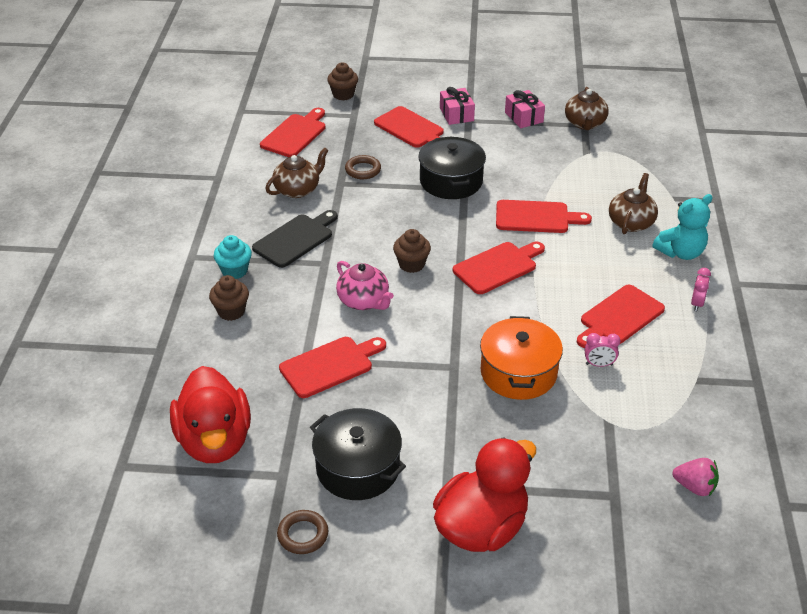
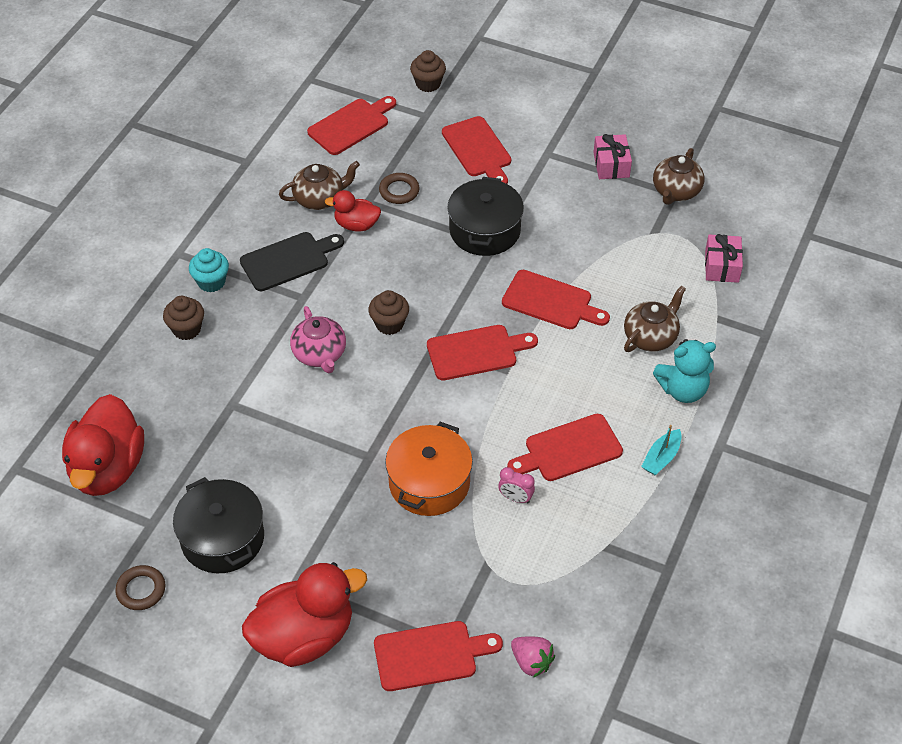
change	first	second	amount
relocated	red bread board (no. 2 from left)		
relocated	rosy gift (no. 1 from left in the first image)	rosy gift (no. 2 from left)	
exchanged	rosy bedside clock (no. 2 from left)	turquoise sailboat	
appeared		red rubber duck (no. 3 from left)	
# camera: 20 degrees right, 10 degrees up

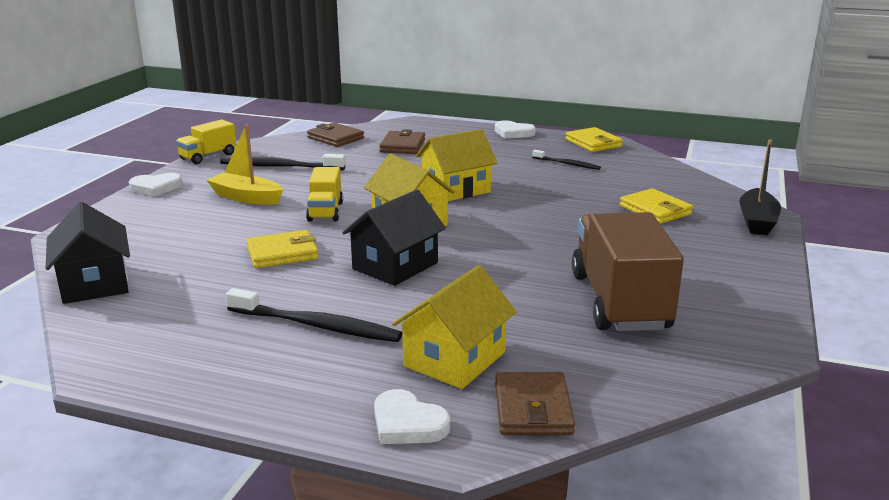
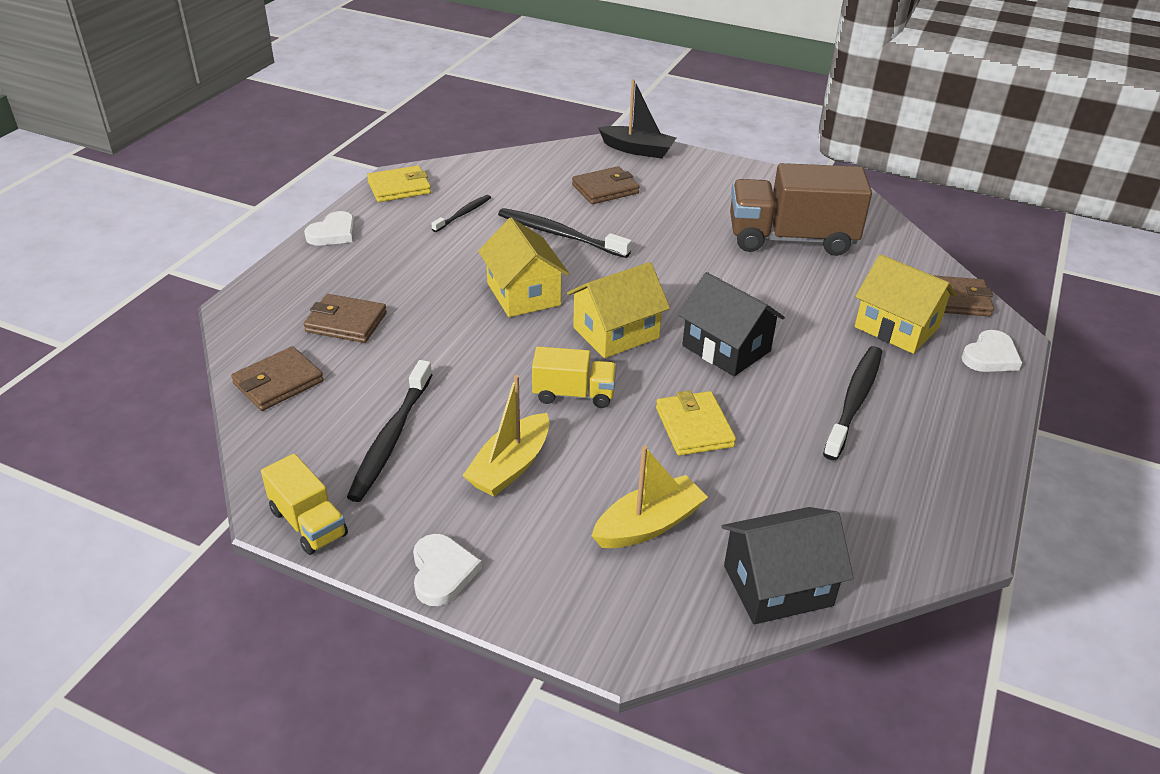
change	first	second	amount
colour	yellow card wallet (no. 3 from left)	dark brown card wallet (no. 3 from left)	
appeared		ebony toothbrush (no. 3 from left)	
appeared		yellow sailboat (no. 2 from left)	
# camera: 85 degrees left, 15 degrees up

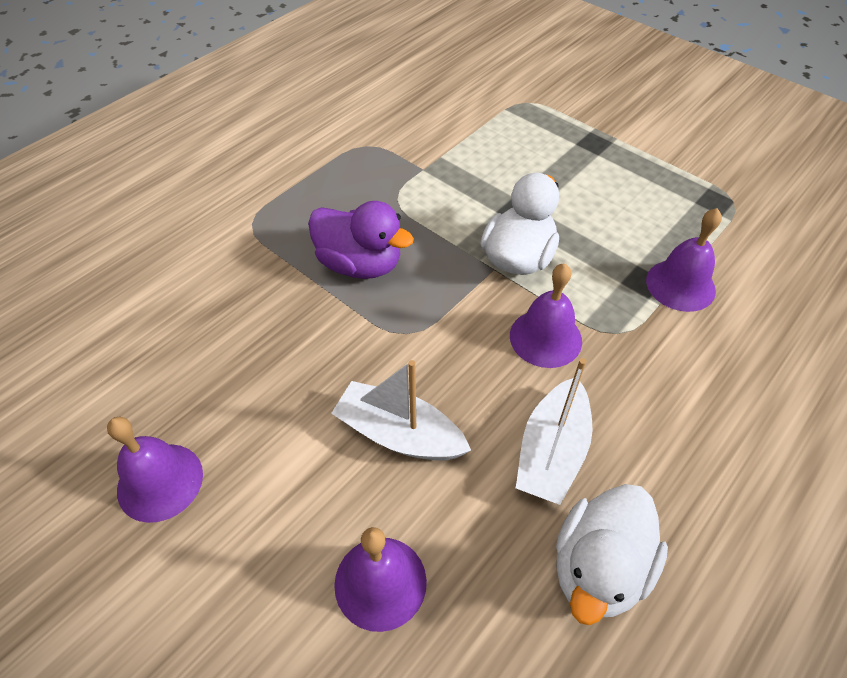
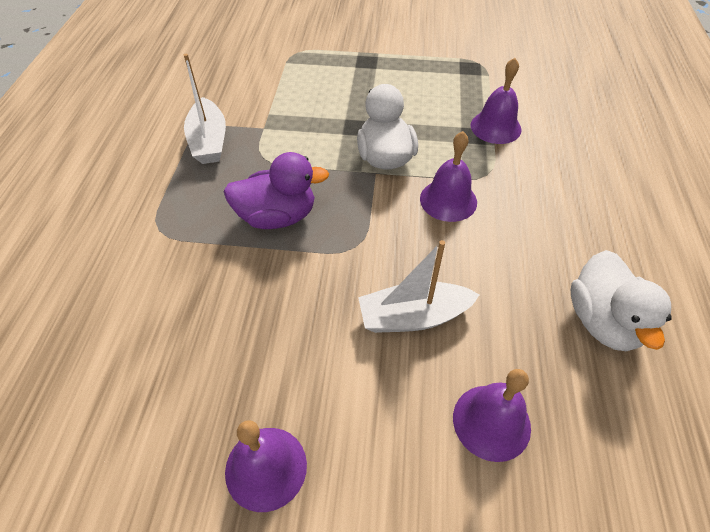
change	first	second	amount
relocated	white sailboat (no. 2 from left in the first image)	white sailboat (no. 1 from left)	
# camera: 35 degrees left, 0 degrees up

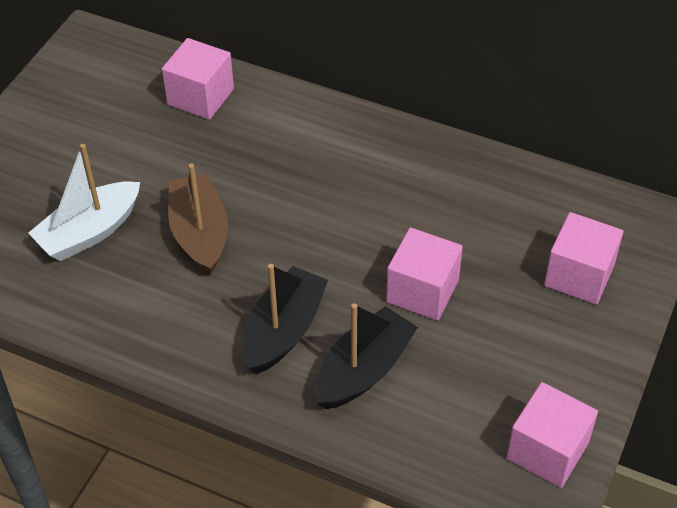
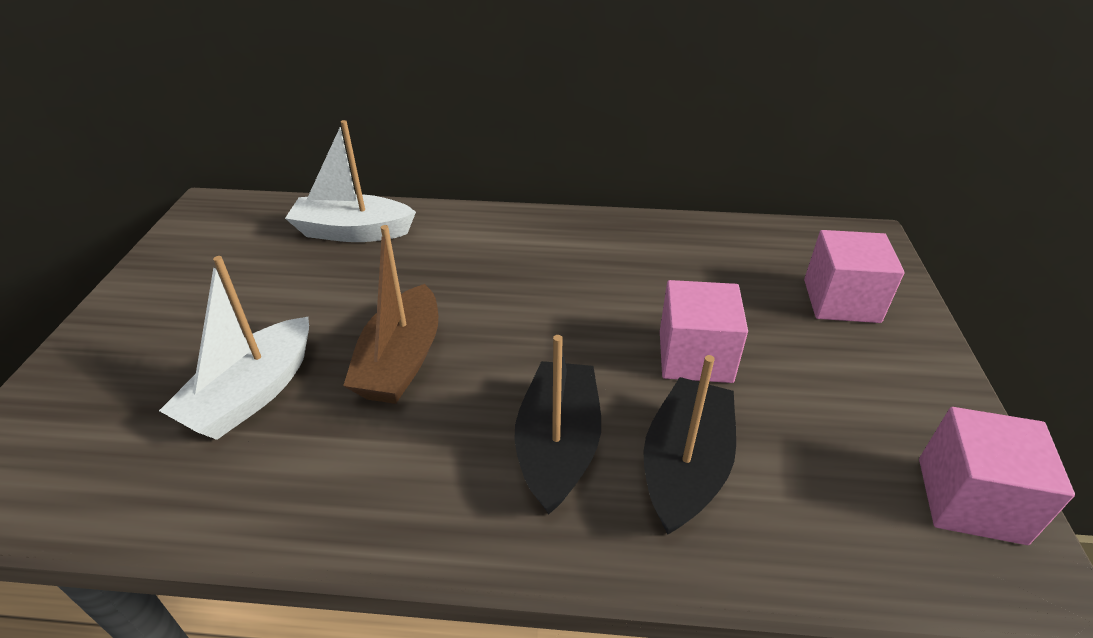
change	first	second	amount
exchanged	rosy block (no. 1 from left)	white sailboat (no. 2 from left)	
spun	dark brown sailboat		135 degrees counterclockwise
# camera: 20 degrees left, 10 degrees down

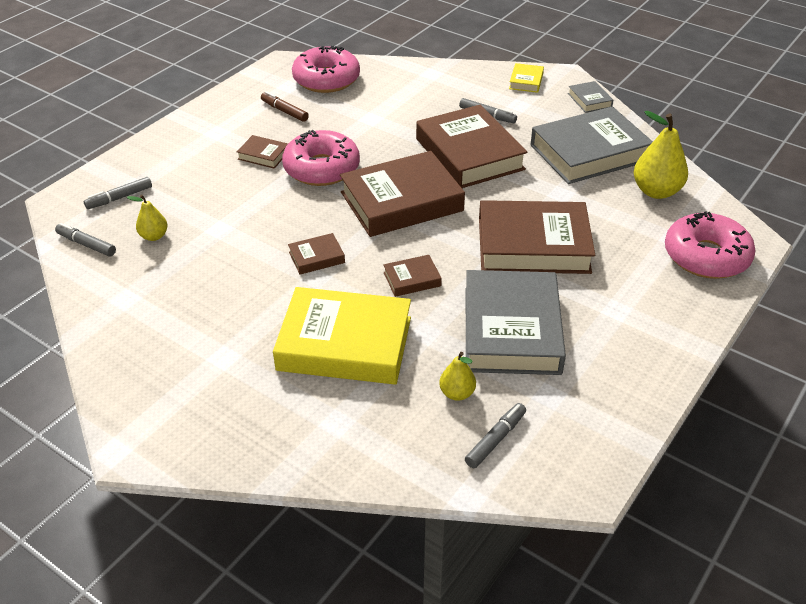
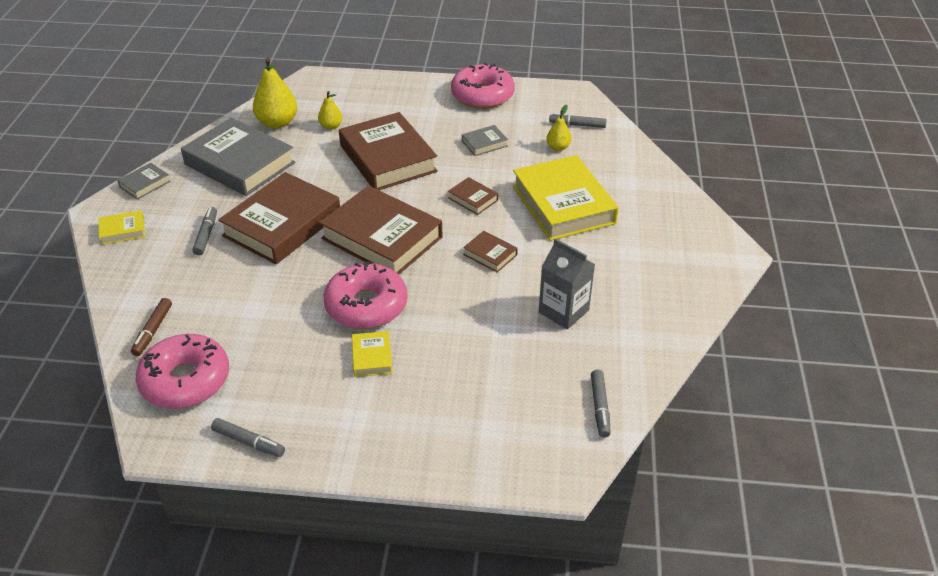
change	first	second	amount
relocated	ash-grey marker (no. 2 from left)		
relocated	yellow toy pear (no. 1 from left in the first image)	yellow toy pear (no. 2 from left)	
colour	dark brown hardback (no. 1 from left)	yellow hardback (no. 2 from left)	
relocated	dark brown marker		
size	ash-grey hardback (no. 1 from left in the first image)	ash-grey hardback (no. 3 from left)	x0.44
relocated	rosy glazed donut (no. 3 from left)		
appeared		ash-grey carton	
# camera: 120 degrees left, 0 degrees up

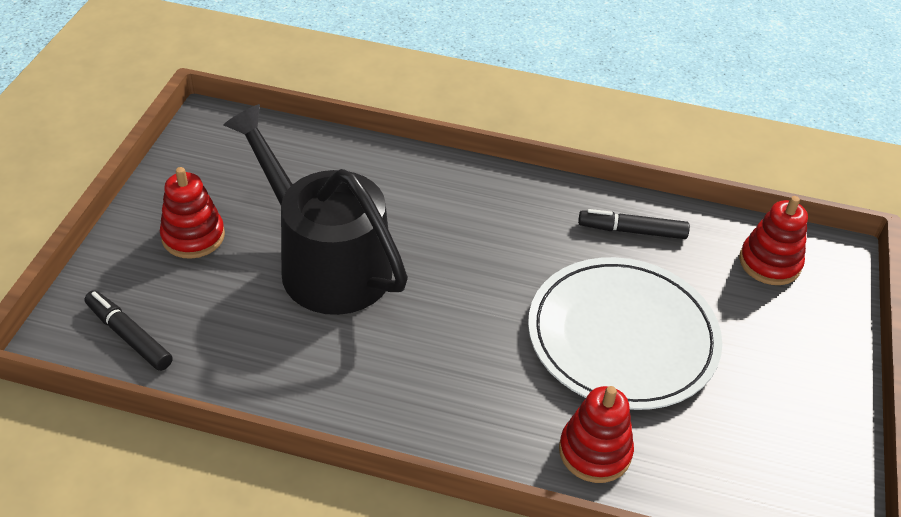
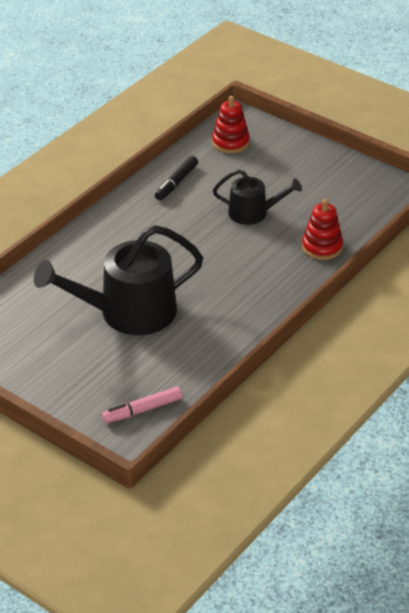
change	first	second	amount
colour	ebony marker (no. 1 from left)	rosy marker	
missing	red stacking toy (no. 1 from left)		
exchanged	white dinner plate	ebony watering can (no. 2 from left)	
# camera: 65 degrees left, 5 degrees down

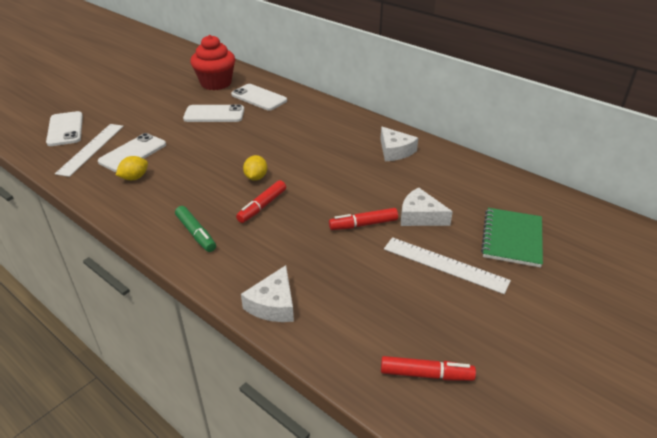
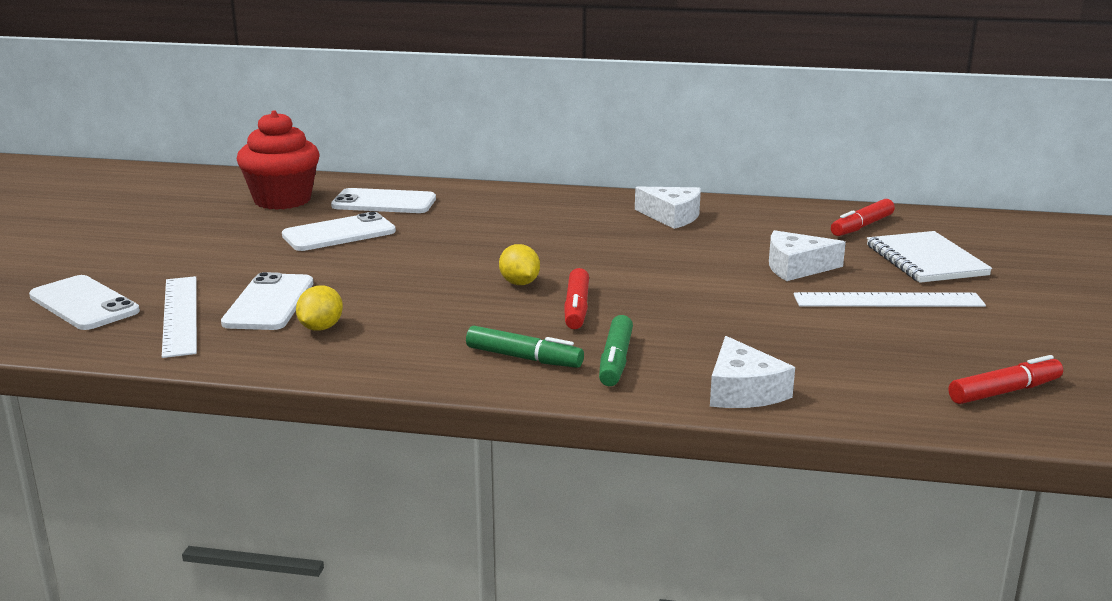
change	first	second	amount
relocated	red marker (no. 2 from left)		
colour	green notepad	white notepad	
appeared		green marker (no. 2 from left)	
# camera: 30 degrees left, 15 degrees down

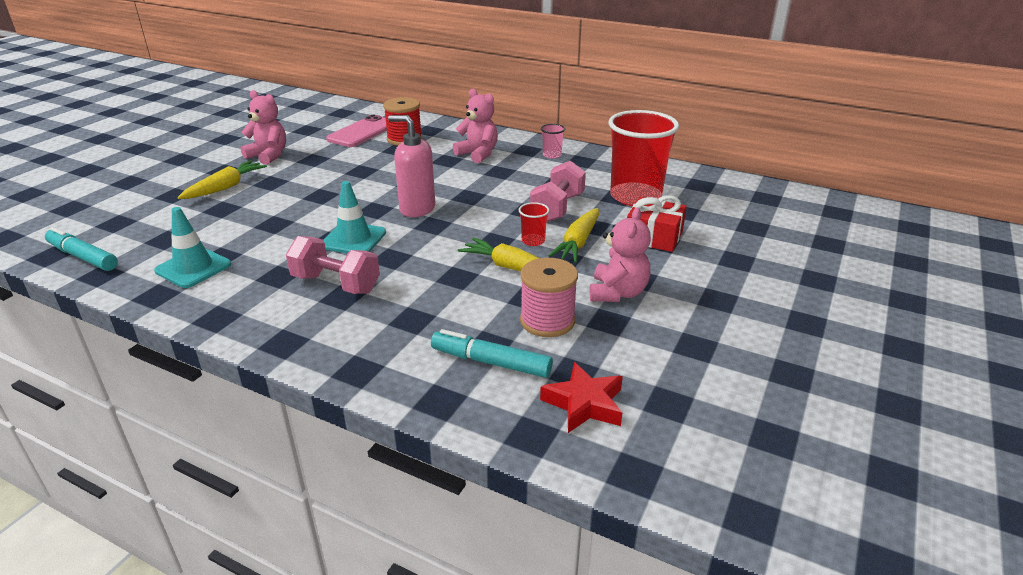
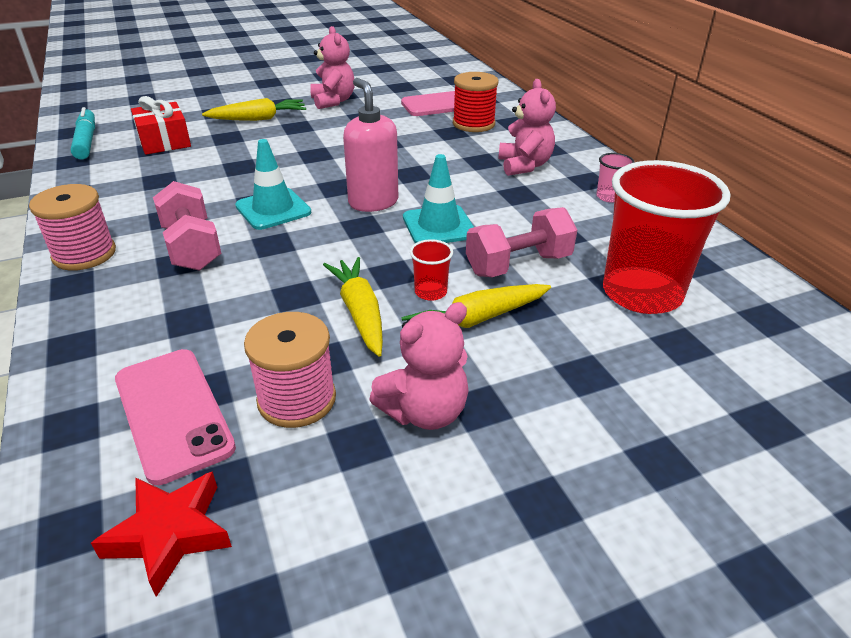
change	first	second	amount
relocated	turquoise safety cone (no. 1 from left in the first image)	turquoise safety cone (no. 2 from left)	
exchanged	turquoise marker (no. 2 from left)	rosy mobile phone (no. 1 from left)	
relocated	red gift		
appeared		rosy spool (no. 1 from left)	
# camera: 40 degrees right, 5 degrees up

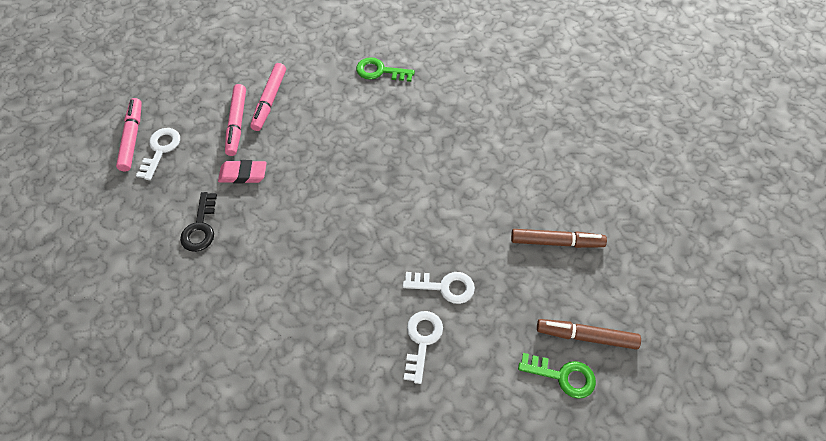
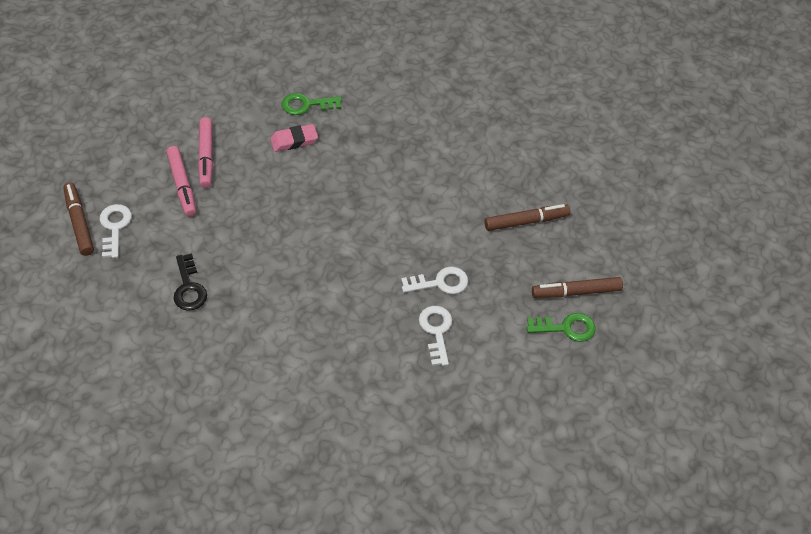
change	first	second	amount
colour	rosy marker (no. 1 from left)	dark brown marker (no. 1 from left)	
relocated	rosy eraser		
# camera: 20 degrees left, 5 degrees down

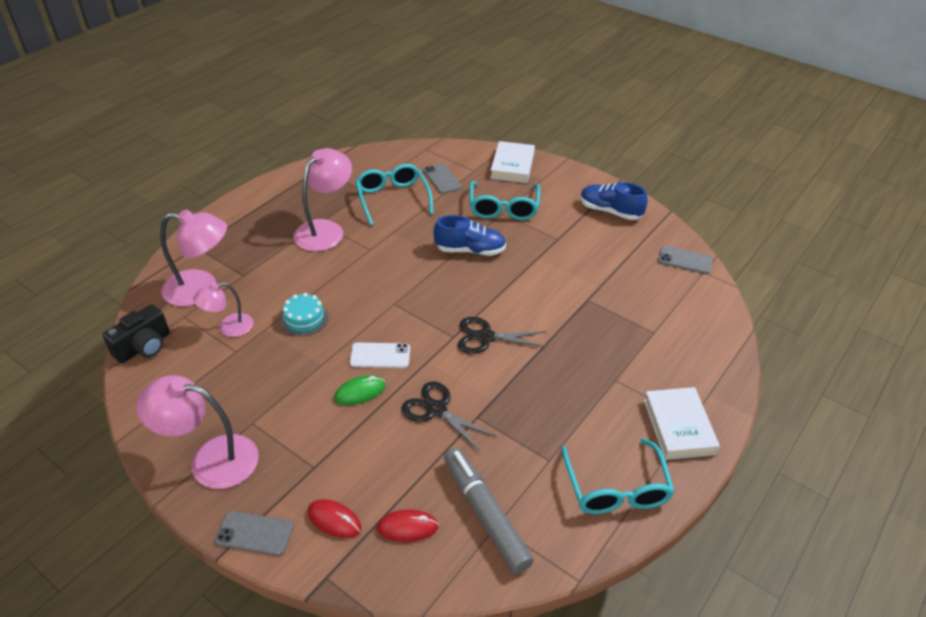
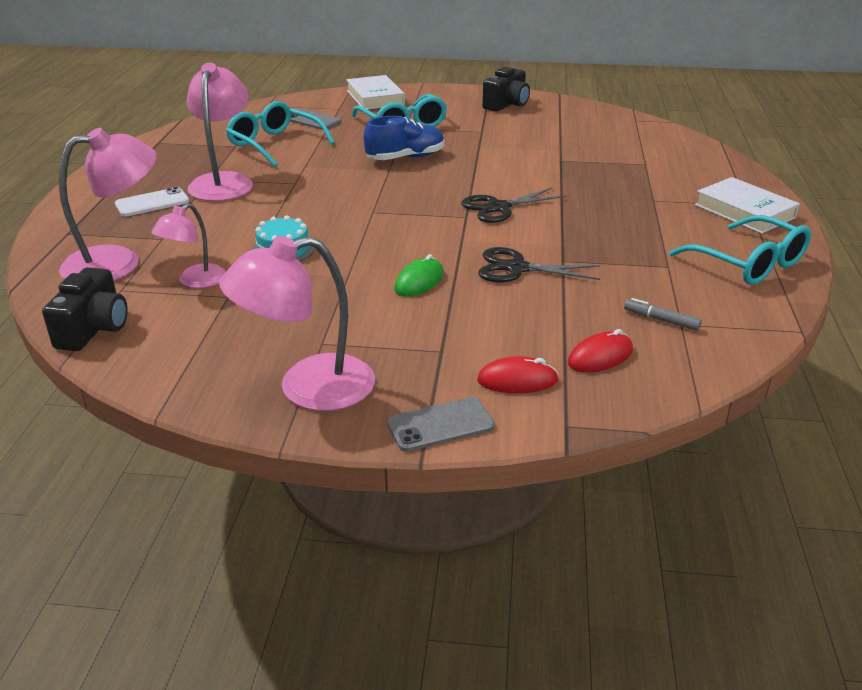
change	first	second	amount
relocated	white mobile phone		
size	ash-grey marker		x0.43
exchanged	cobalt lace-up shoe (no. 2 from left)	ebony compact camera (no. 2 from left)	
missing	ash-grey mobile phone (no. 3 from left)		
# camera: 30 degrees left, 10 degrees down

